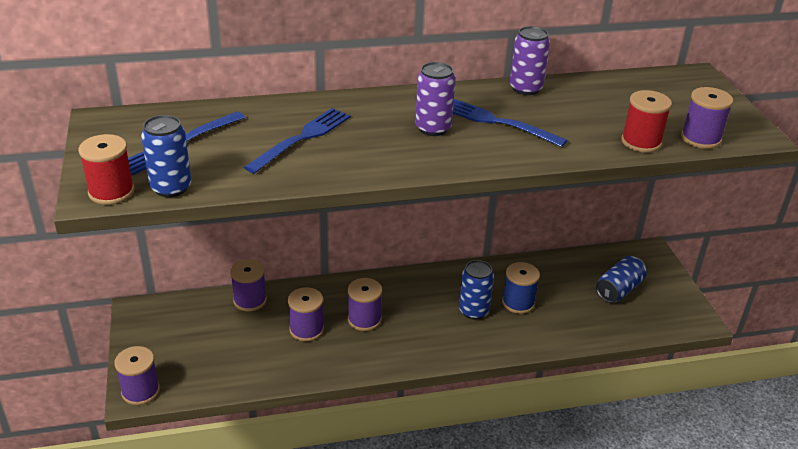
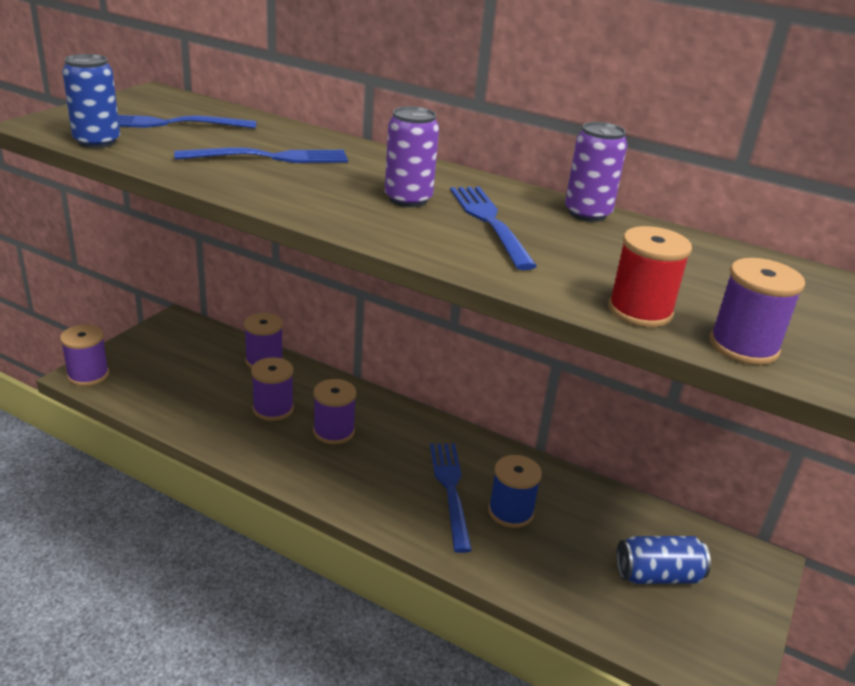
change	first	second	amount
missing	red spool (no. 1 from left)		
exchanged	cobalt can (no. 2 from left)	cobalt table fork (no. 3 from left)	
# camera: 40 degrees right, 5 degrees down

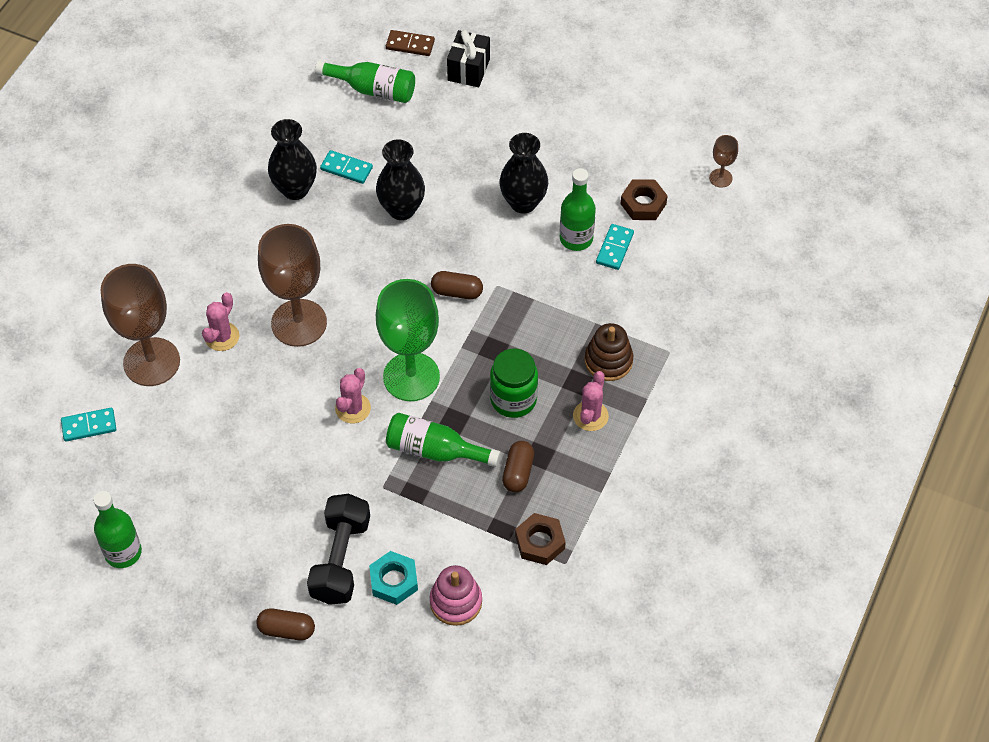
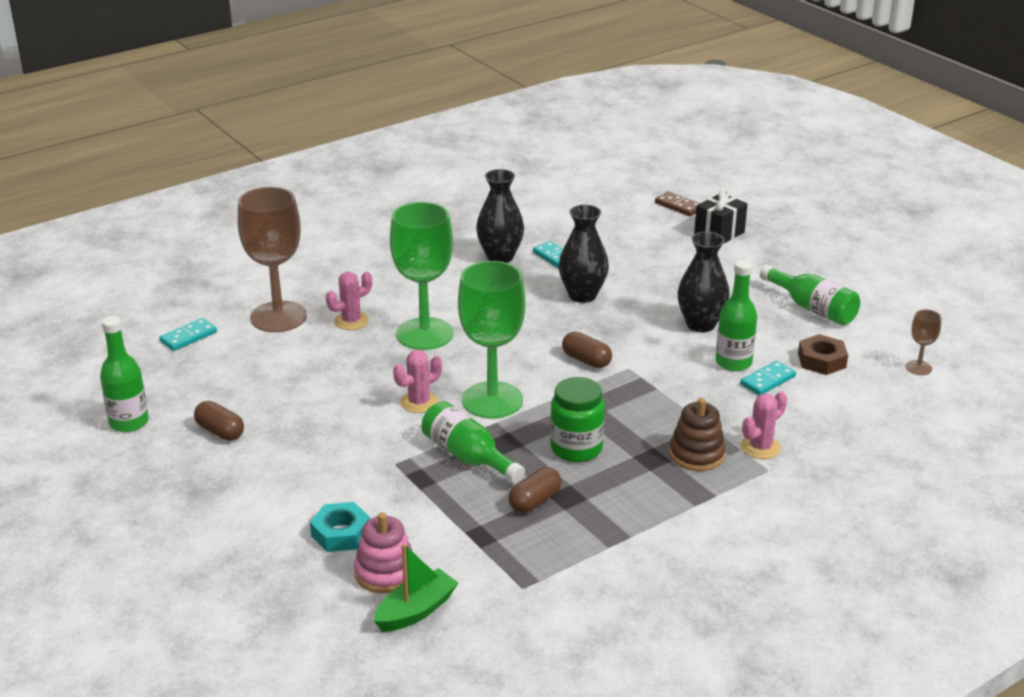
change	first	second	amount
spun	turquoise domino tile (no. 1 from left)		60 degrees counterclockwise
relocated	dark brown pill (no. 1 from left)		
colour	dark brown goblet (no. 2 from left)	green goblet (no. 1 from left)	
missing	ebony dumbbell		
relocated	green bottle (no. 2 from left in the first image)	green bottle (no. 4 from left)	
missing	dark brown hexagon nut (no. 1 from left)		
relocated	rosy cactus (no. 3 from left)		
appeared		green sailboat	
# camera: 30 degrees right, 25 degrees down

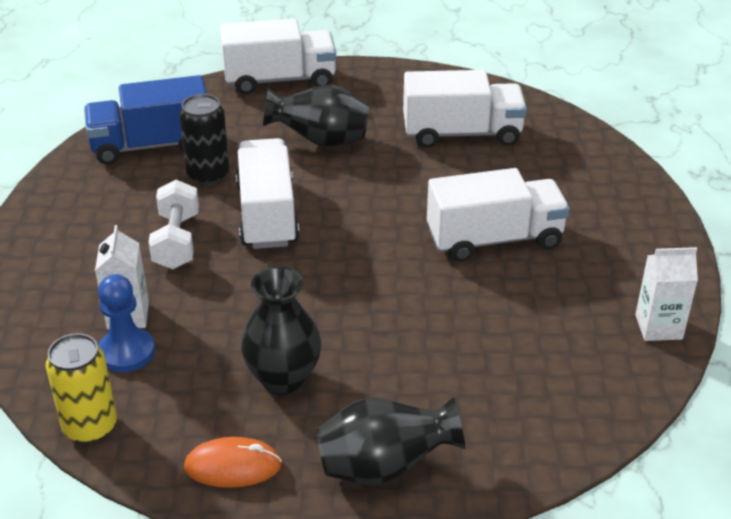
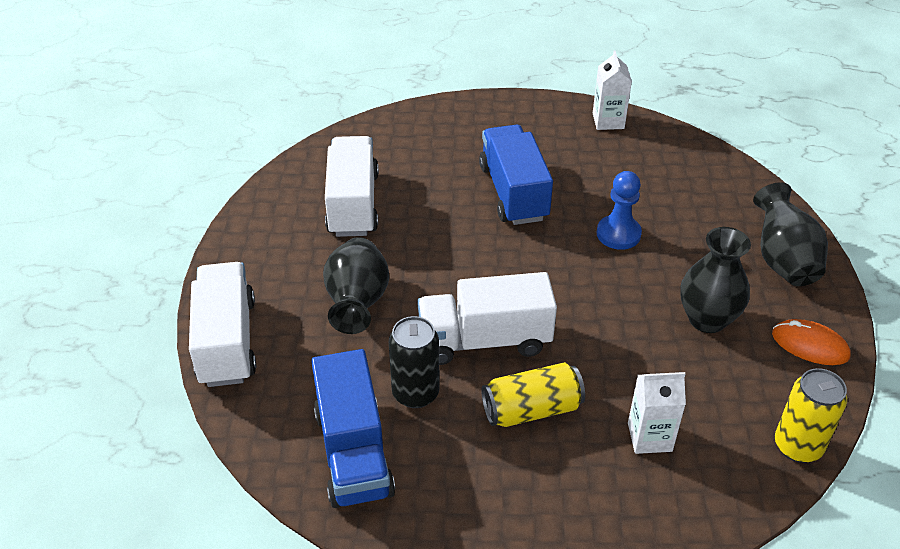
change	first	second	amount
relocated	cobalt chess pawn		
exchanged	white dumbbell	yellow can (no. 1 from left)	
spun	bright orange mouse		60 degrees counterclockwise
colour	white toy truck (no. 4 from left)	cobalt toy truck (no. 2 from left)	
# camera: 90 degrees left, 5 degrees up

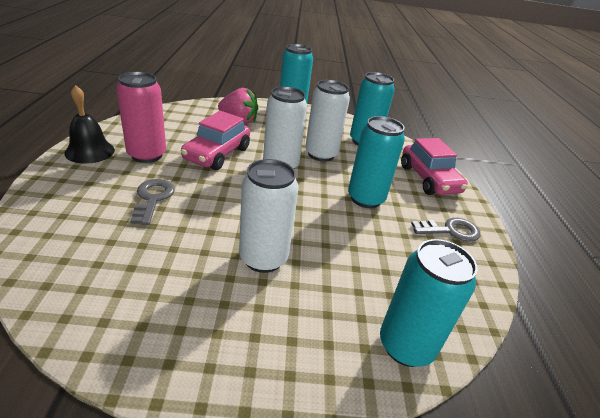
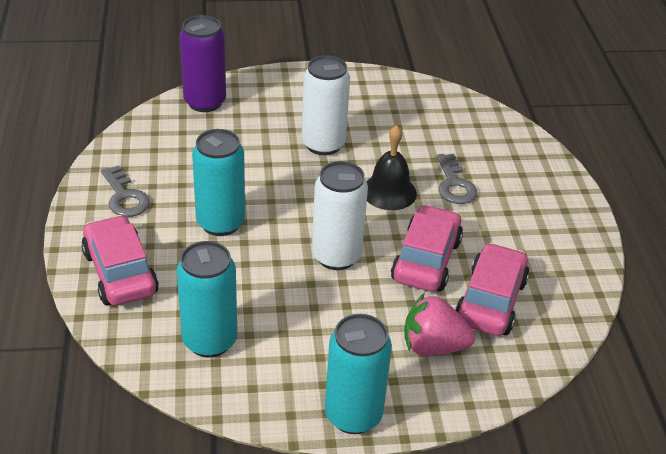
change	first	second	amount
relocated	ebony school bell		
missing	rosy can		
missing	white can (no. 3 from left)		
colour	turquoise can (no. 4 from left)	royal purple can	
spun	ash-grey door key (no. 2 from left in the first image)	ash-grey door key (no. 1 from left)	105 degrees counterclockwise
appeared		rosy automobile (no. 3 from left)	
# camera: 175 degrees right, 5 degrees up

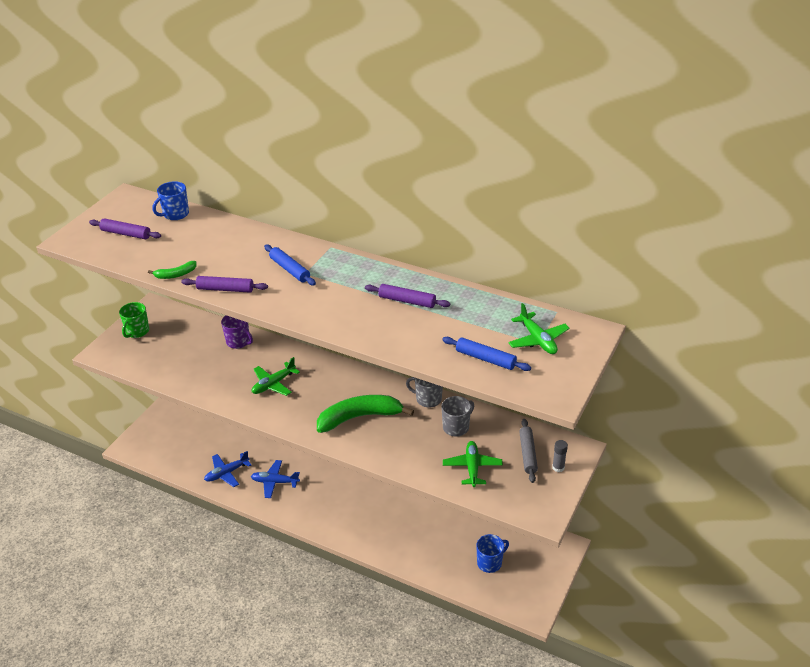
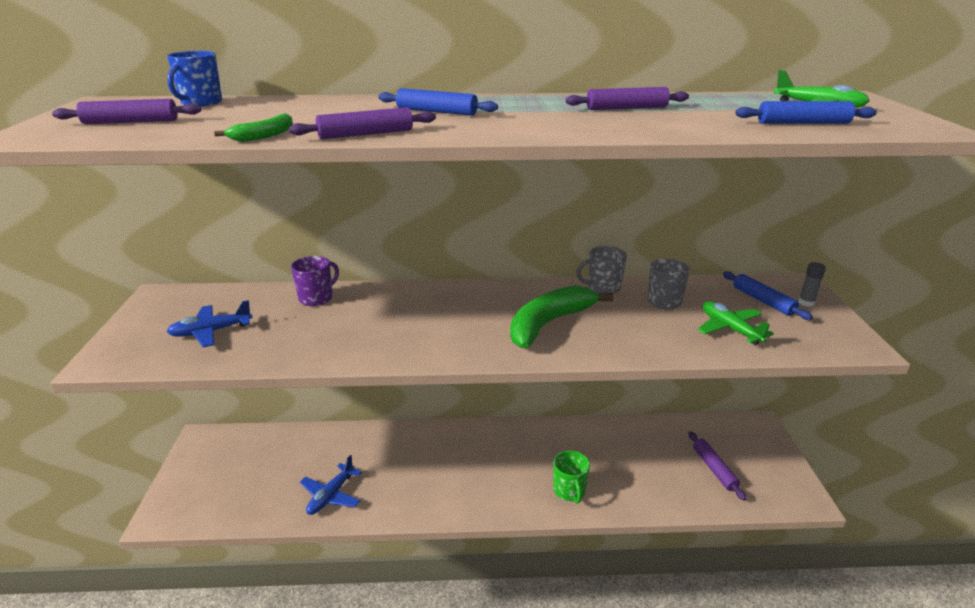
change	first	second	amount
relocated	green tea mug		
spun	royal purple tea mug		60 degrees counterclockwise
relocated	cobalt toy plane (no. 2 from left in the first image)	cobalt toy plane (no. 1 from left)	
missing	green toy plane (no. 1 from left)		
exchanged	cobalt tea mug (no. 2 from left)	royal purple dough roller (no. 4 from left)	
colour	ash-grey dough roller	cobalt dough roller (no. 2 from left)	
# camera: 30 degrees left, 10 degrees down

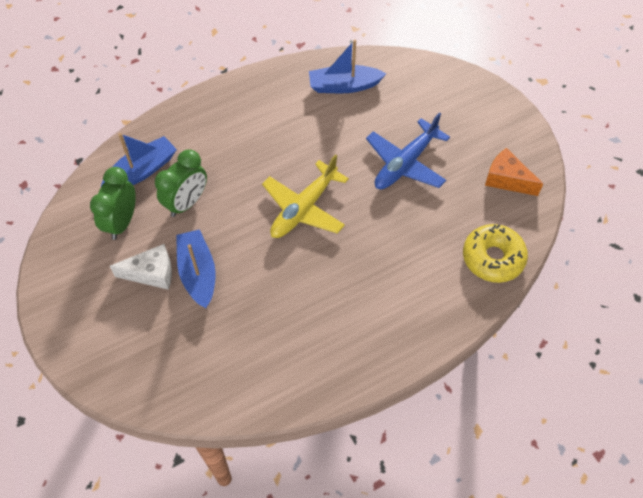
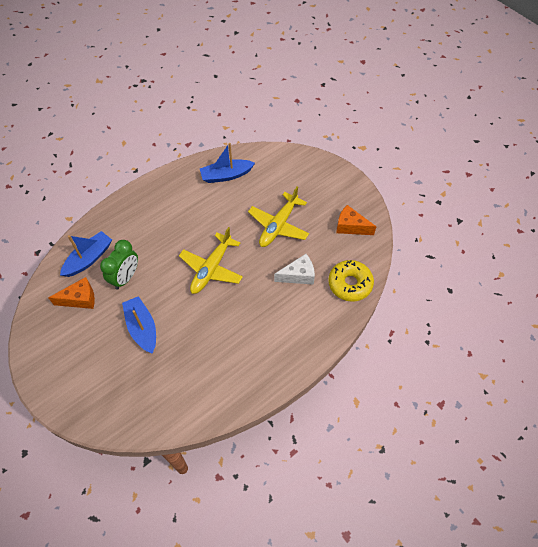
change	first	second	amount
exchanged	green bedside clock (no. 1 from left)	bright orange cheese wedge (no. 1 from left)	
relocated	white cheese wedge		
colour	cobalt toy plane	yellow toy plane (no. 2 from left)	
# camera: 10 degrees left, 0 degrees up

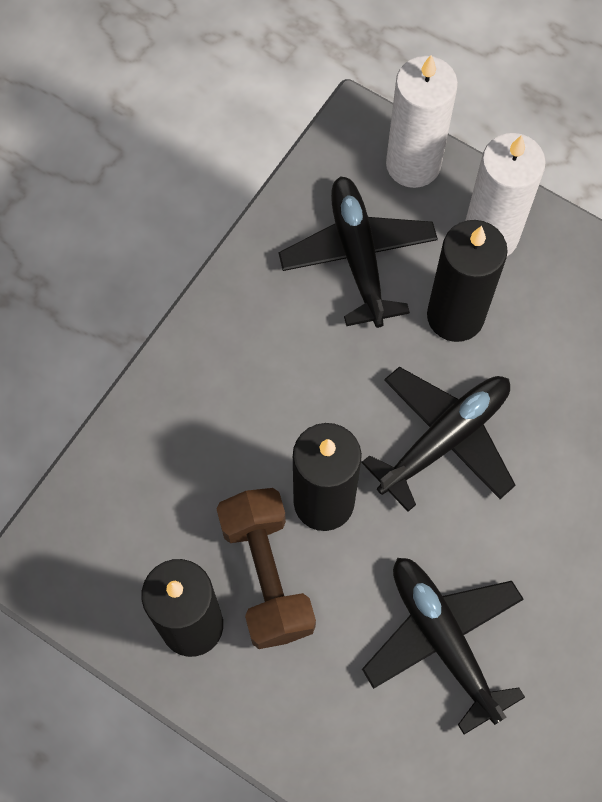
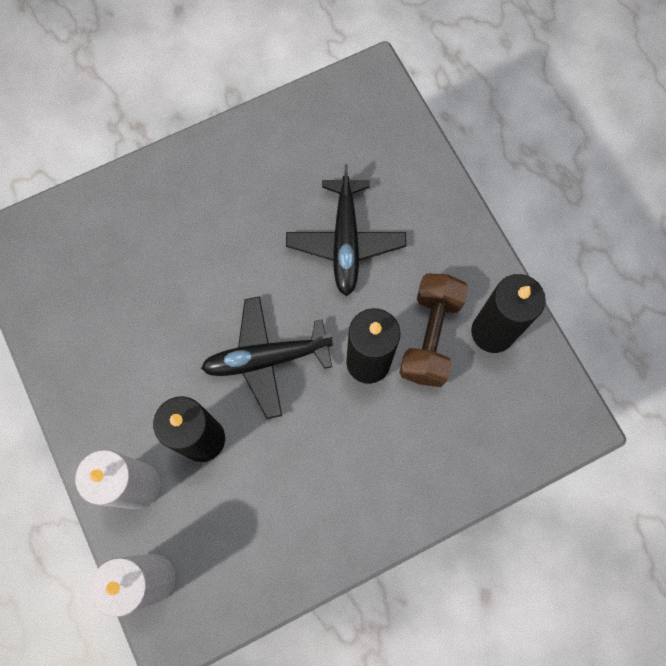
change	first	second	amount
missing	ebony toy plane (no. 1 from left)		
# camera: 150 degrees left, 5 degrees up

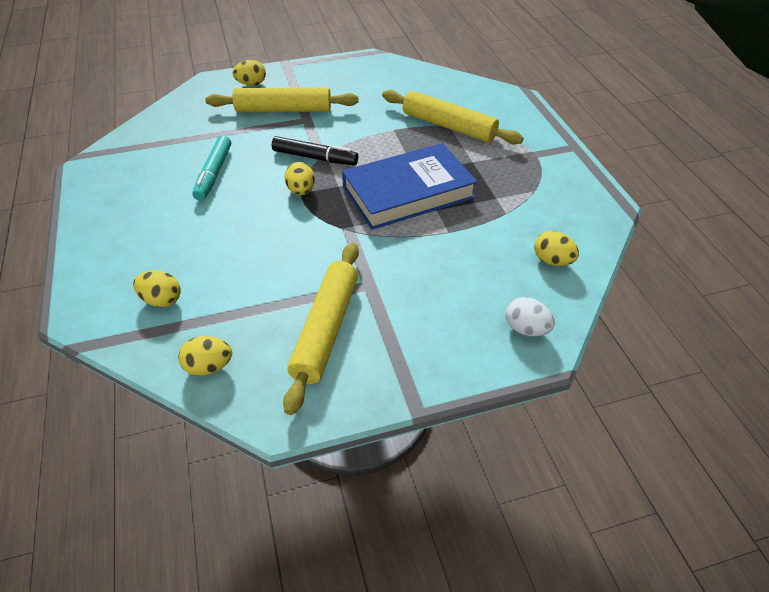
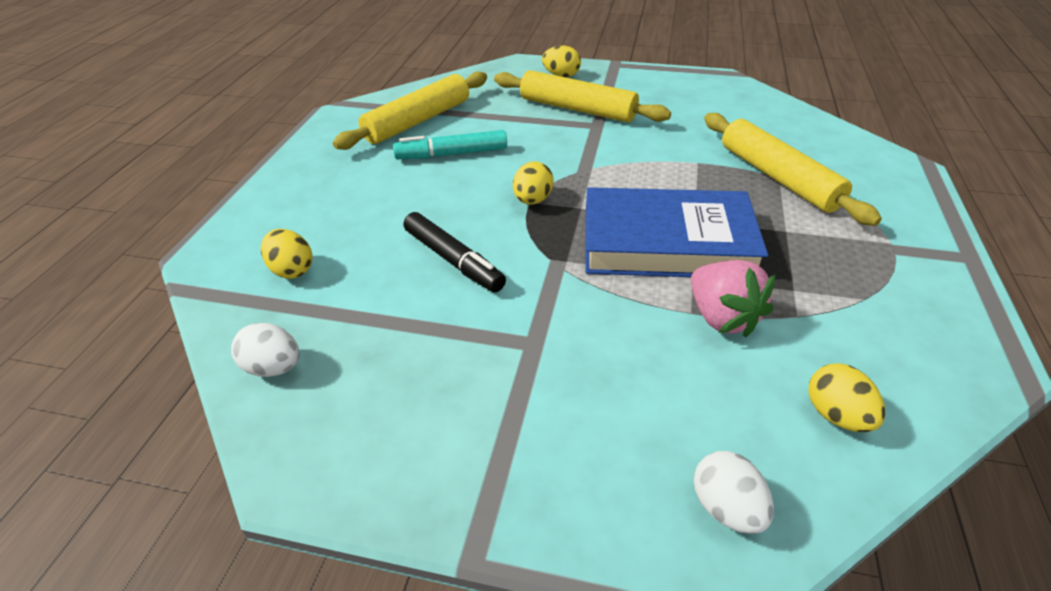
change	first	second	amount
colour	yellow egg (no. 2 from left)	white egg (no. 1 from left)	
spun	turquoise marker		45 degrees clockwise
relocated	ebony marker		
relocated	yellow dough roller (no. 2 from left in the first image)	yellow dough roller (no. 1 from left)	
appeared		rosy strawberry	
# camera: 30 degrees right, 5 degrees down

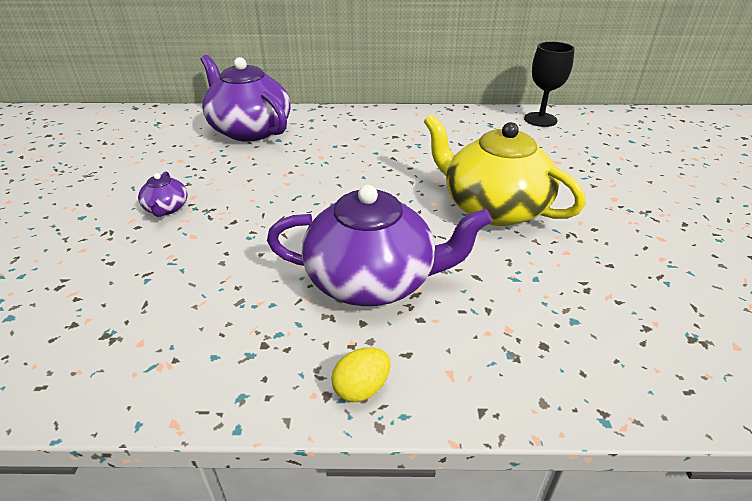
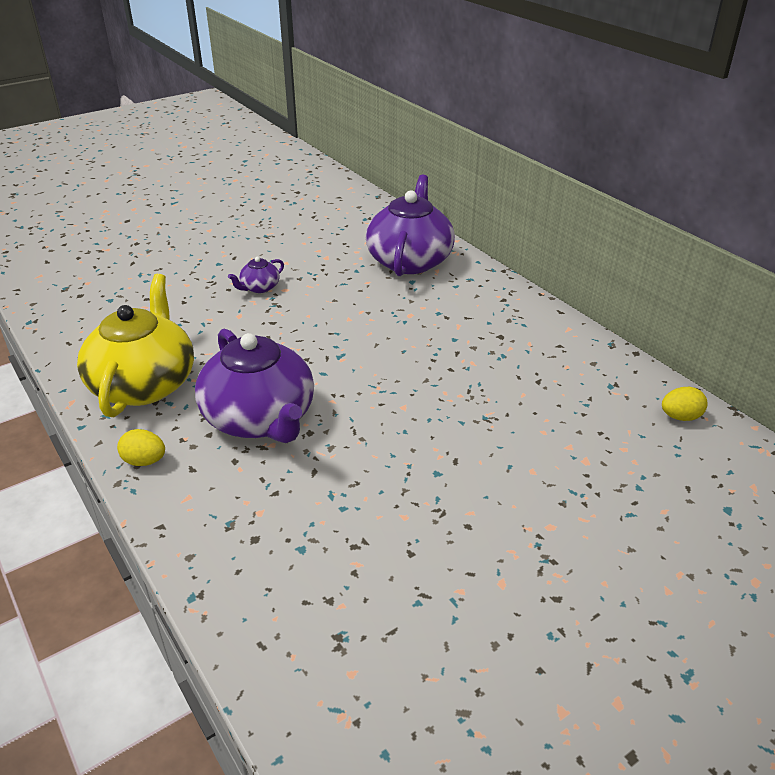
change	first	second	amount
relocated	yellow tea pot		
exchanged	ebony goblet	yellow egg (no. 2 from left)	
# camera: 55 degrees right, 0 degrees up

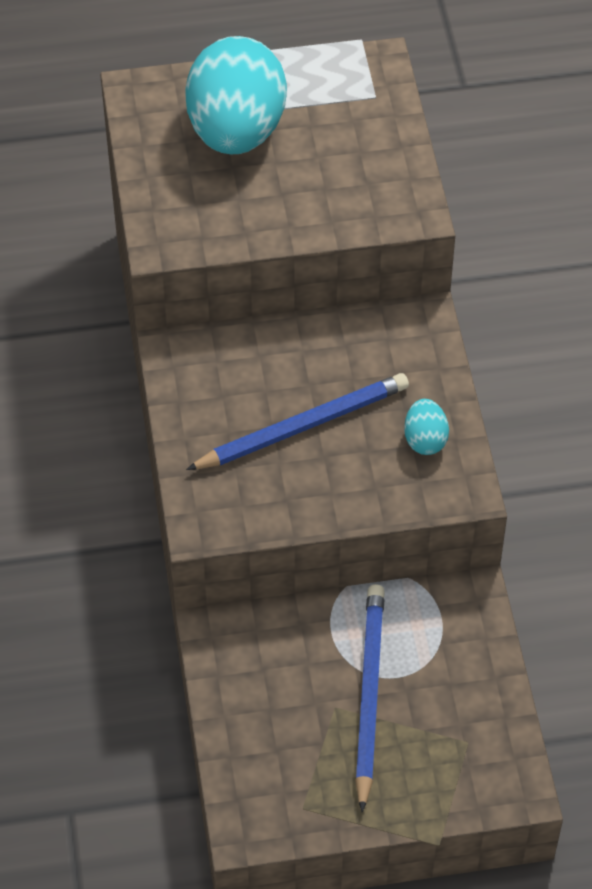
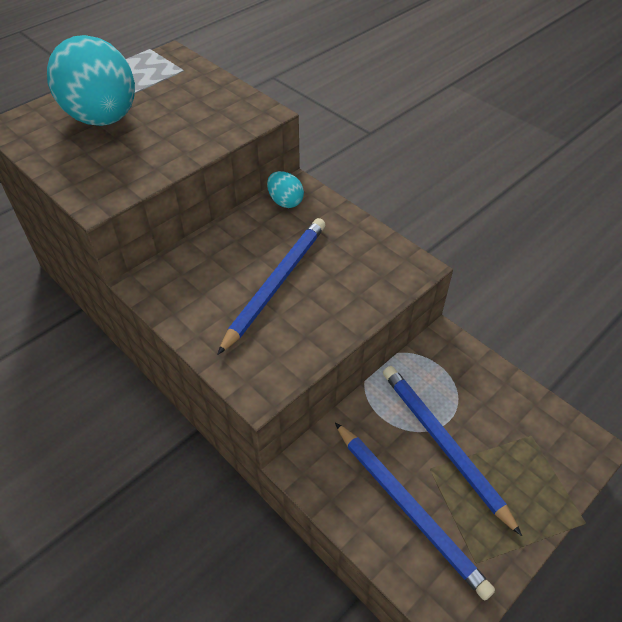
change	first	second	amount
relocated	turquoise egg (no. 2 from left)		
appeared		cobalt pencil (no. 2 from left)	
# camera: 35 degrees left, 5 degrees down

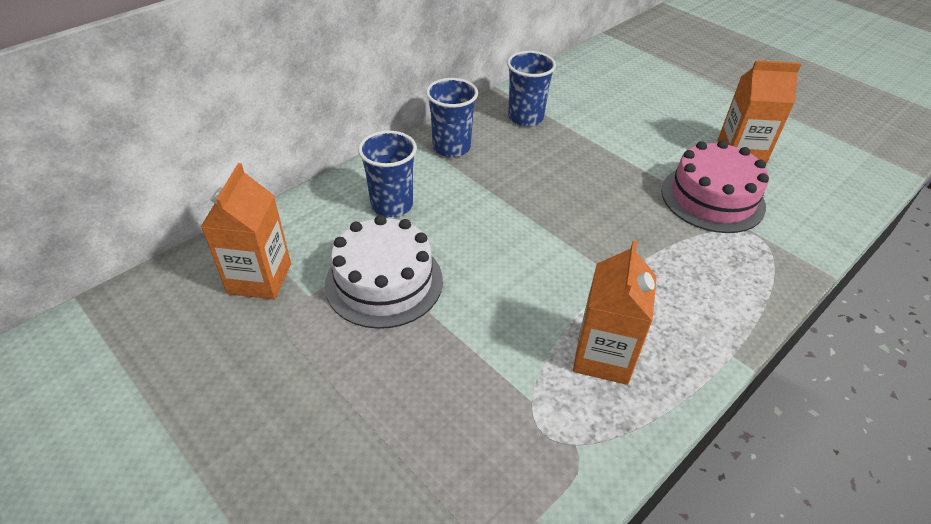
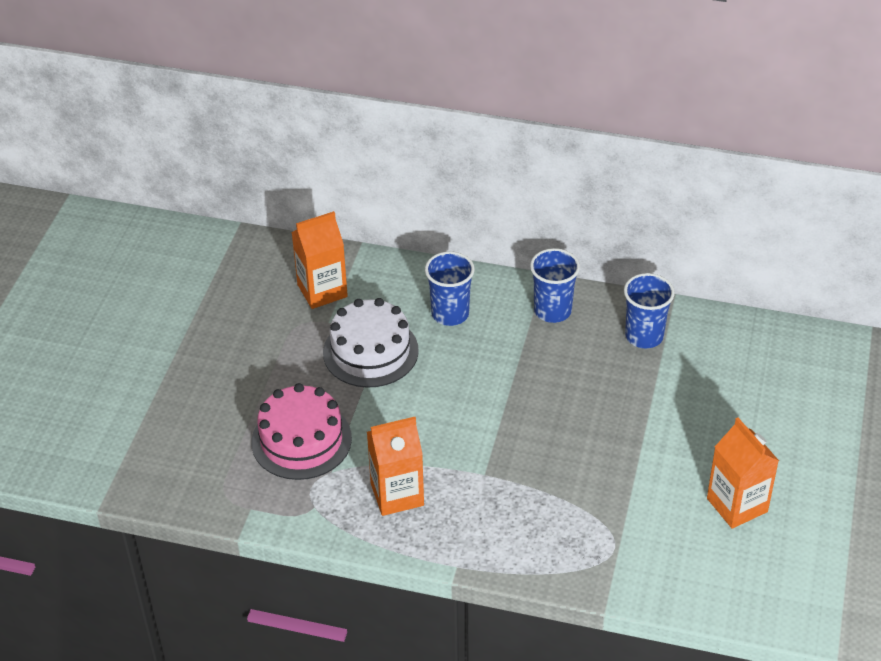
change	first	second	amount
relocated	rosy gateau		
# camera: 60 degrees right, 0 degrees up

